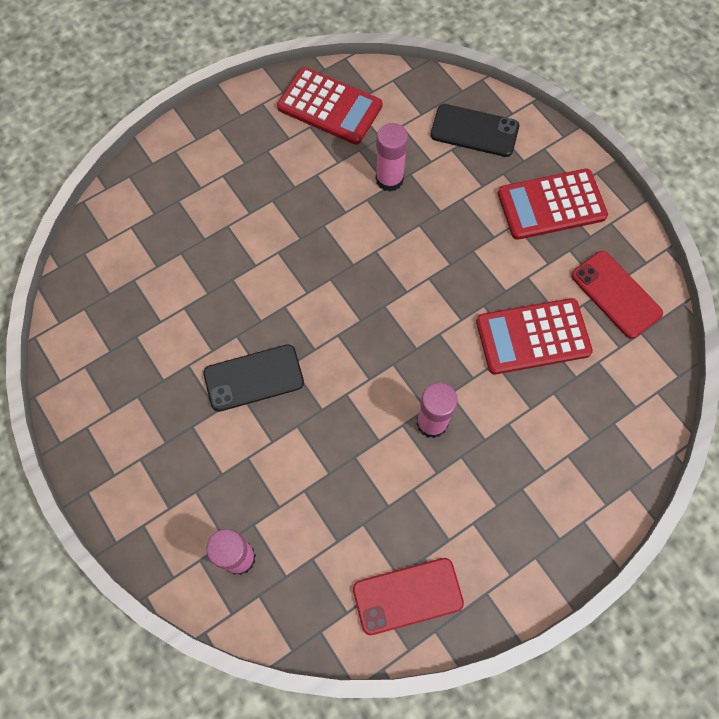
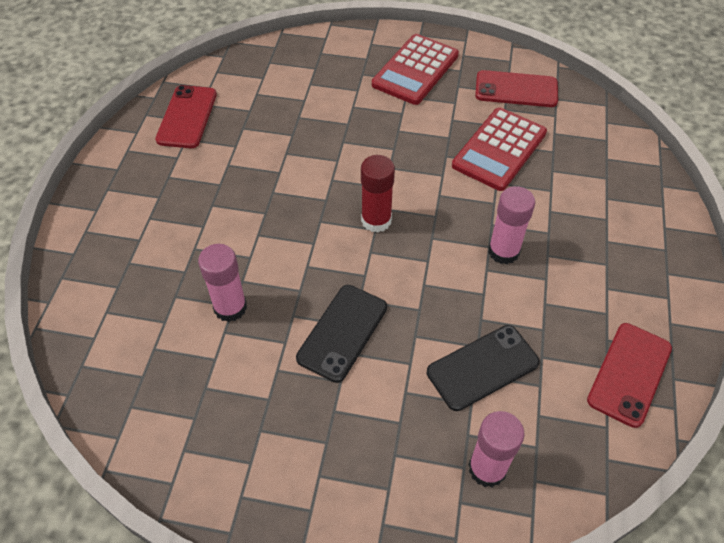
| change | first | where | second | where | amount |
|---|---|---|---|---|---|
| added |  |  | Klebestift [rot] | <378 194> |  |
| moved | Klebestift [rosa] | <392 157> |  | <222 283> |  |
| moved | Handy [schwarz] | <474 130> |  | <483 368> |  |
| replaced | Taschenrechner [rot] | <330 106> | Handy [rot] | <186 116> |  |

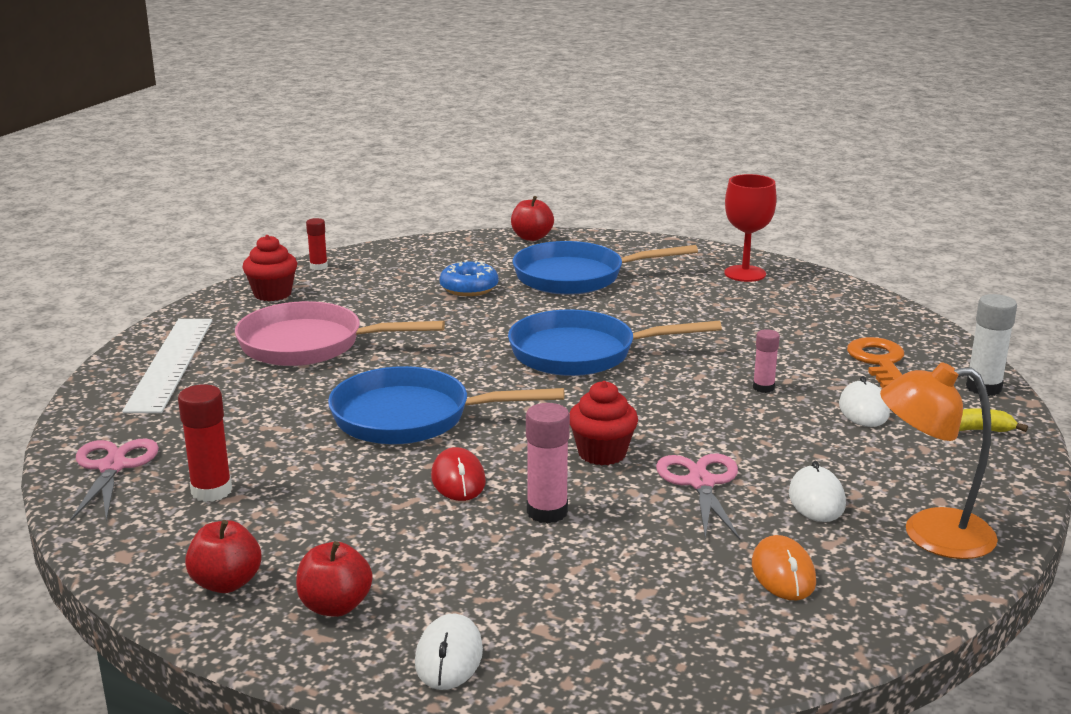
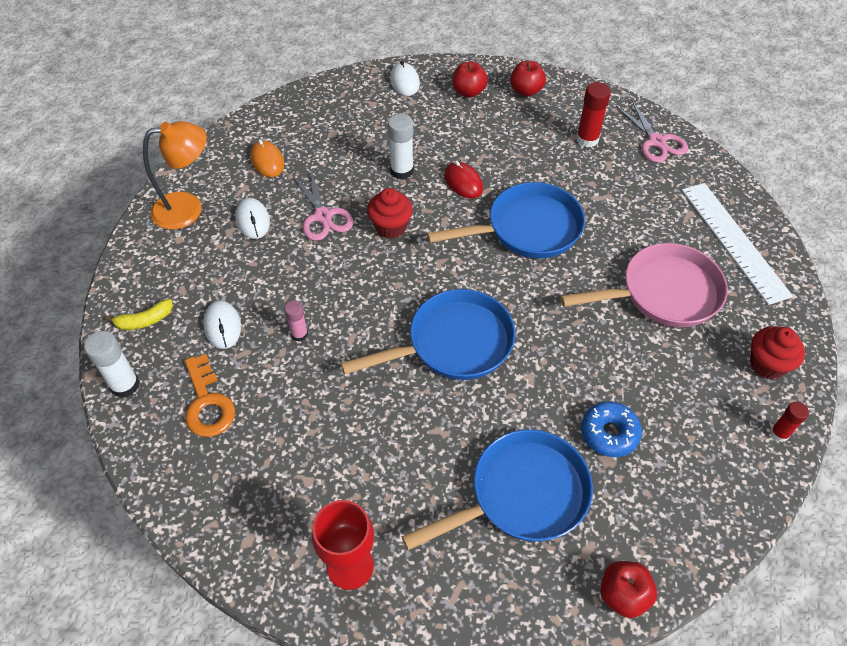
| change | first | where | second | where | amount |
|---|---|---|---|---|---|
| recoloured | Klebestift [rosa] | <548 463> | Klebestift [weiß] | <401 147> |  |

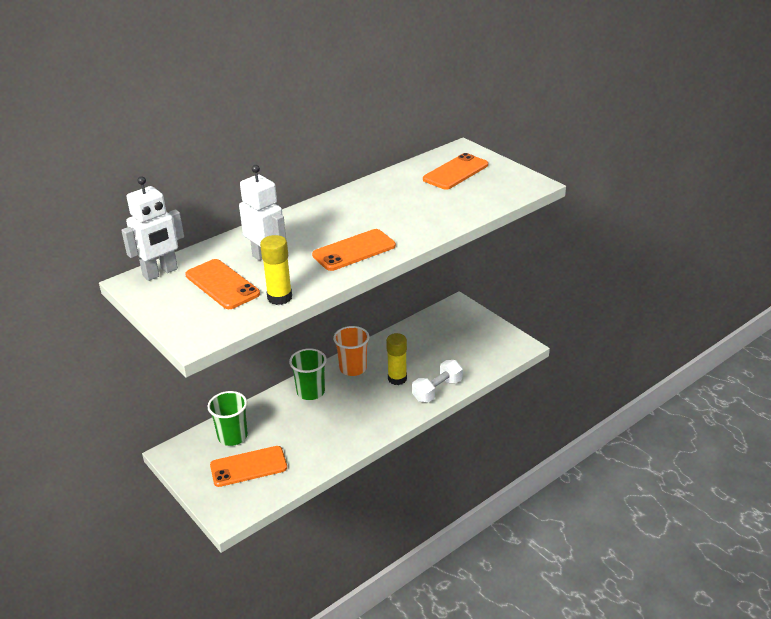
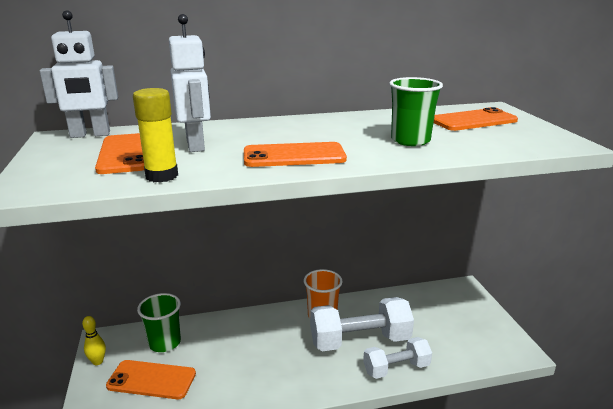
| change | first | where | second | where | amount |
|---|---|---|---|---|---|
| added |  |  | Bowlingkegel [gelb] | <94 340> |  |
| moved | Becher [grün] | <308 374> |  | <416 111> |  |
| replaced | Klebestift [gelb] | <396 359> | Hantel [weiß] | <362 324> |  |

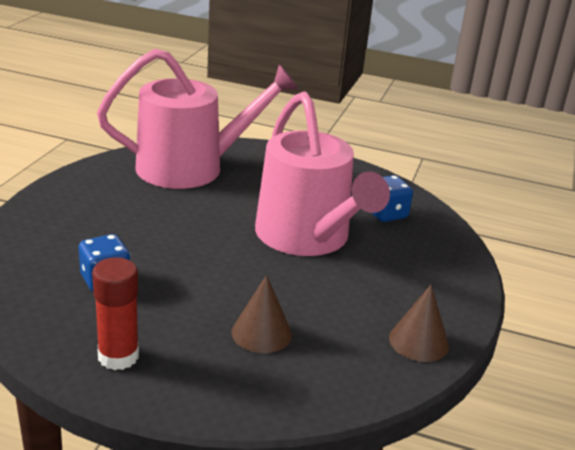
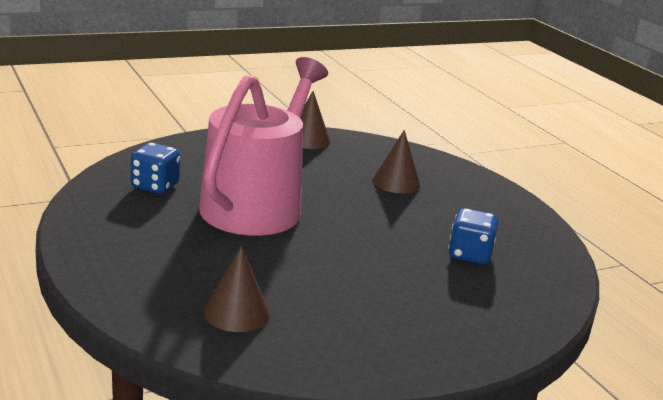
| change | first | where | second | where | amount |
|---|---|---|---|---|---|
| removed | Klebestift [rot] | <115 313> |  |  |  |
| replaced | Gießkanne [rosa] | <197 119> | Kegel [braun] | <237 289> |  |

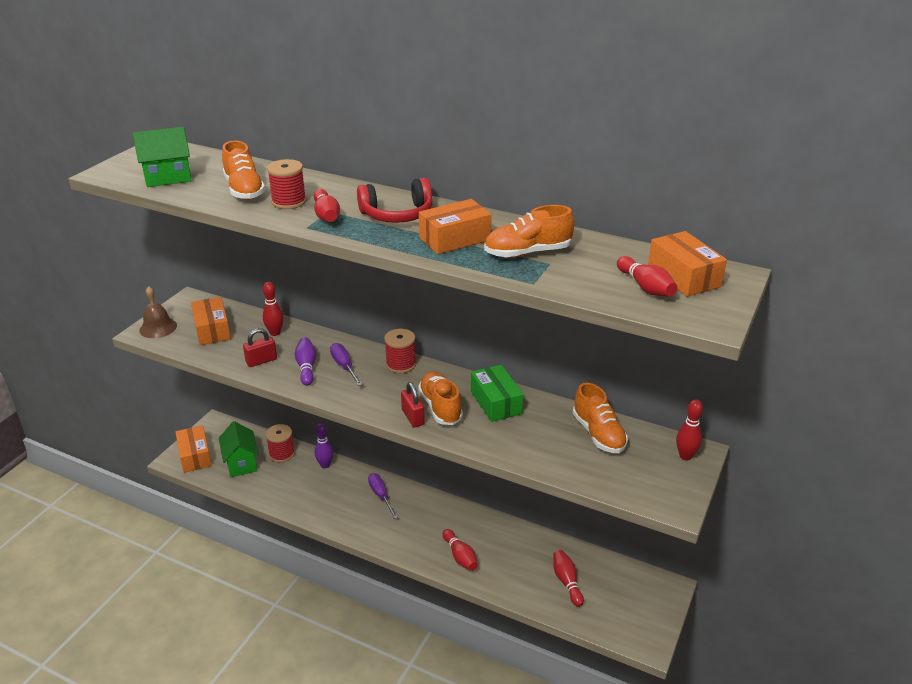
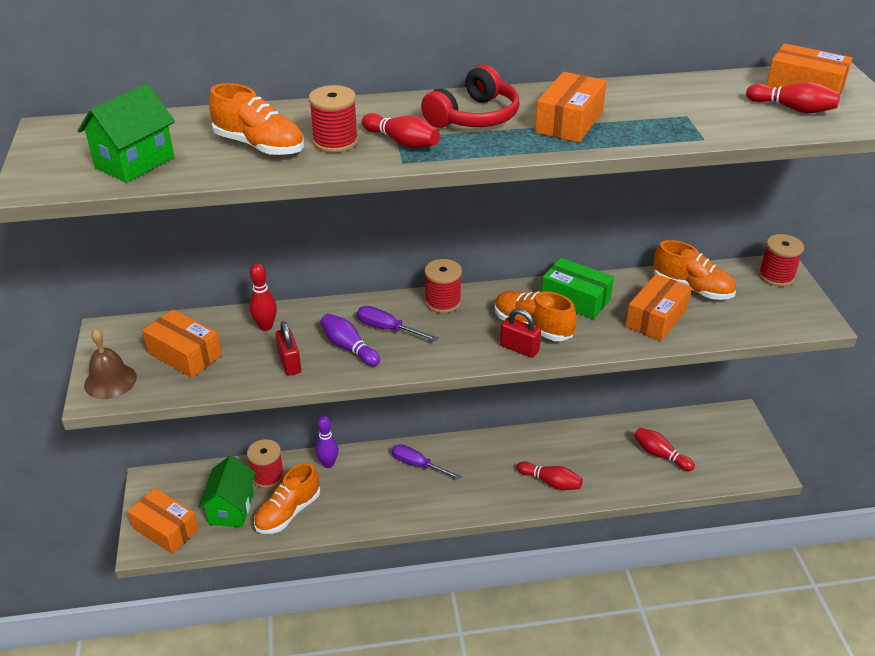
| change | first | where | second | where | amount |
|---|---|---|---|---|---|
| added |  |  | Schachtel [orange] | <658 307> |  |
| moved | Schuh [orange] | <529 231> |  | <287 498> |  |
| replaced | Bowlingkegel [rot] | <689 429> | Garnrolle [rot] | <781 260> |  |
| turned | Haus [grün] | <239 449> |  | <227 491> | 60 degrees clockwise |
| turned | Vorhängeschloss [rot] | <260 347> |  | <288 348> | 45 degrees counterclockwise |

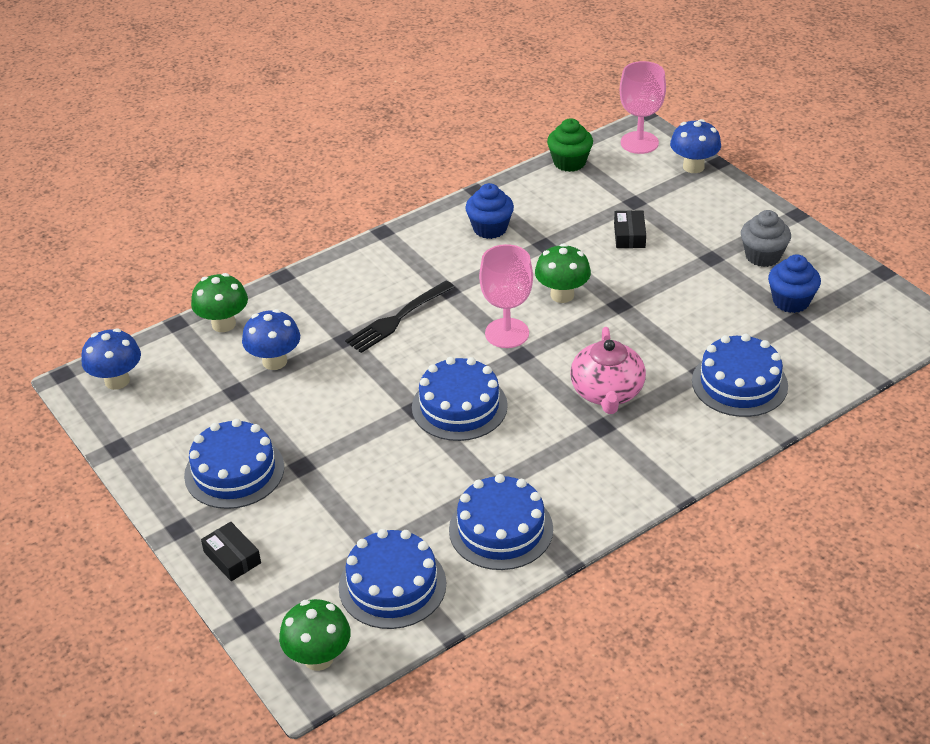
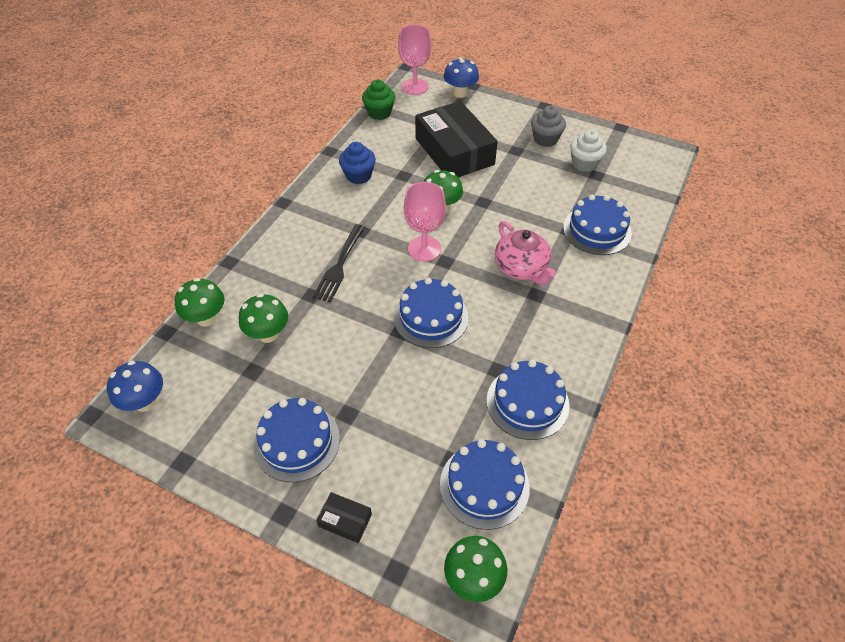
| change | first | where | second | where | amount |
|---|---|---|---|---|---|
| recoloured | Pilz [blau] | <271 339> | Pilz [grün] | <263 318> |  |
| recoloured | Muffin [blau] | <794 283> | Muffin [weiß] | <588 151> |  |
| resized | Schachtel [schwarz] | <630 229> |  | <456 139> | x2.49 |

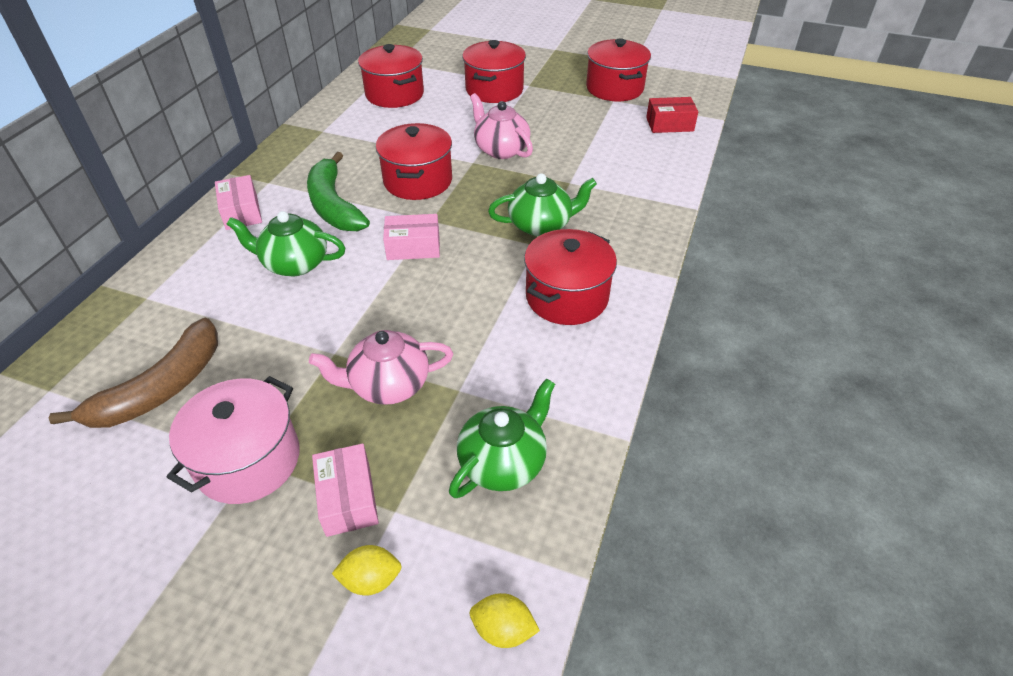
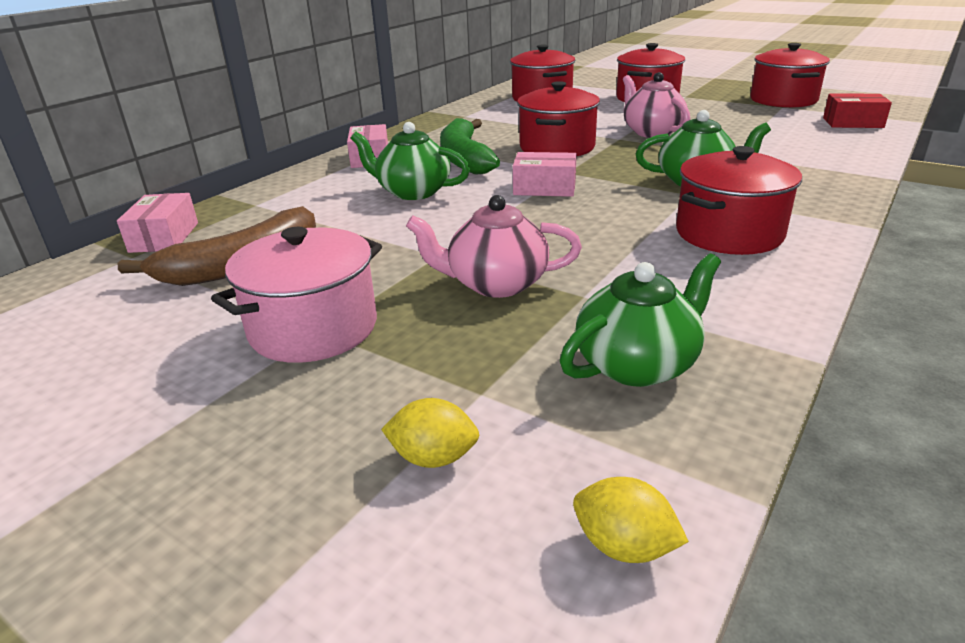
| change | first | where | second | where | amount |
|---|---|---|---|---|---|
| moved | Schachtel [rosa] | <345 490> |  | <157 223> |  |

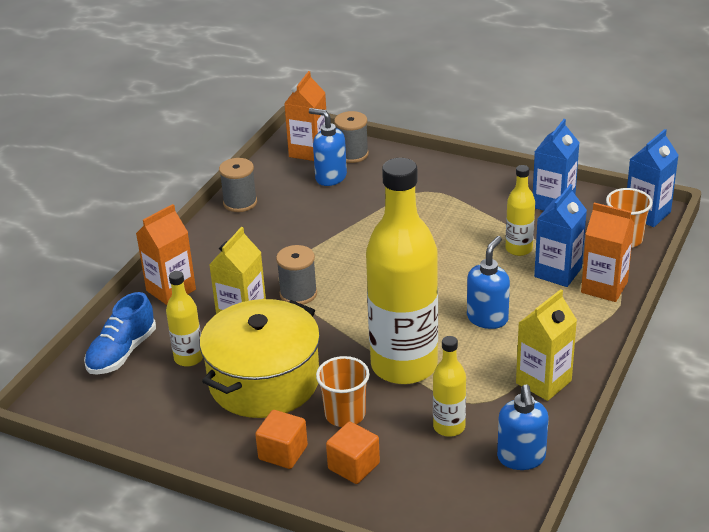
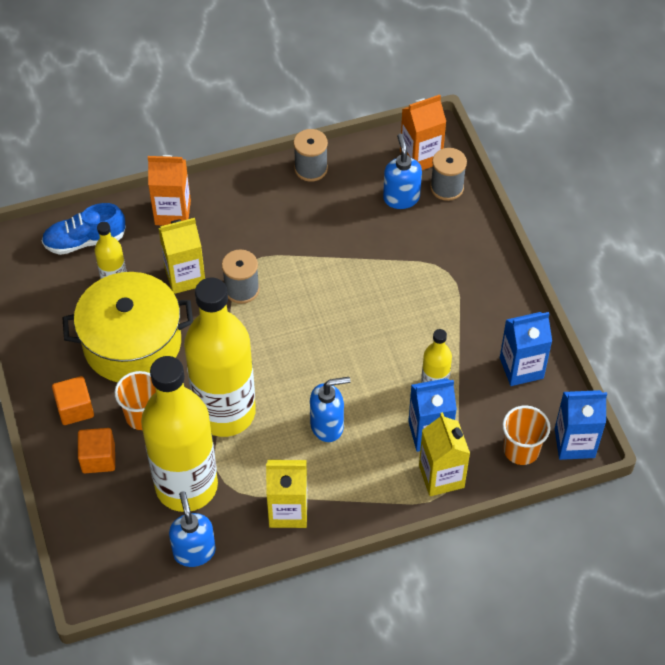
| change | first | where | second | where | amount |
|---|---|---|---|---|---|
| recoloured | Getränkekarton [orange] | <608 252> | Getränkekarton [gelb] | <444 454> |  |
| turned | Seifenspender [blau] | <522 427> |  | <192 529> | 120 degrees clockwise |
| resized | Flasche [gelb] | <449 386> |  | <179 434> | x2.20 |

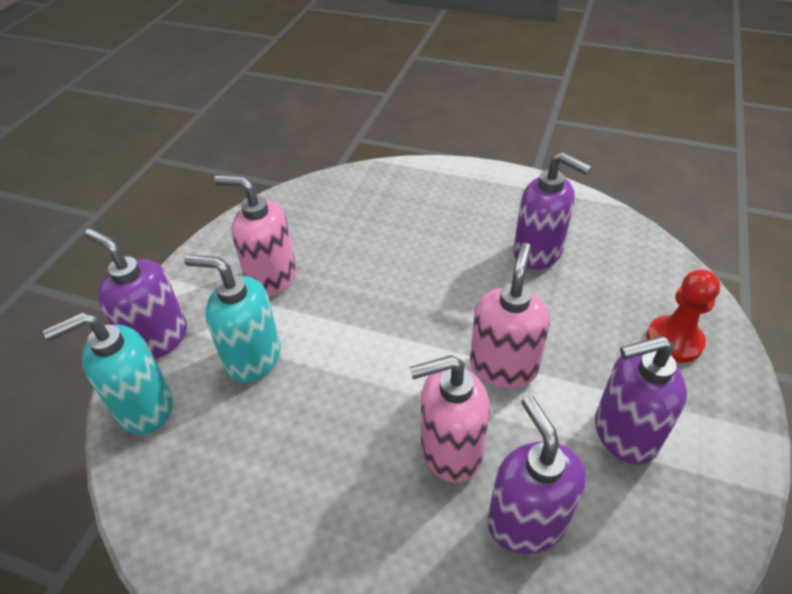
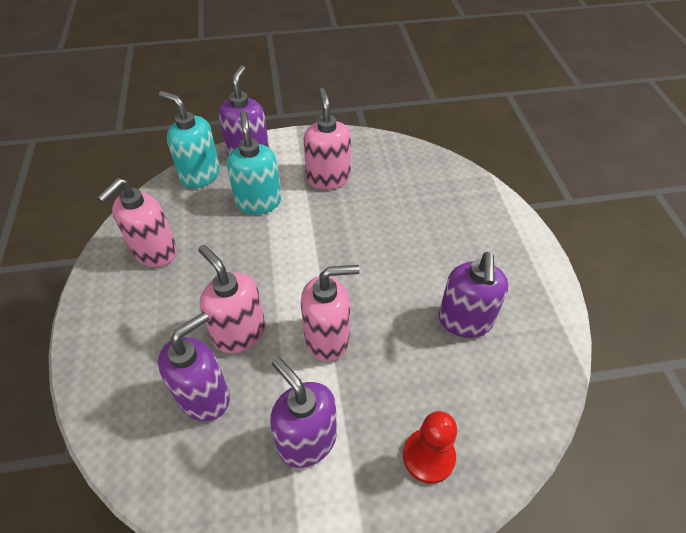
| change | first | where | second | where | amount |
|---|---|---|---|---|---|
| added |  |  | Seifenspender [rosa] | <137 222> |  |

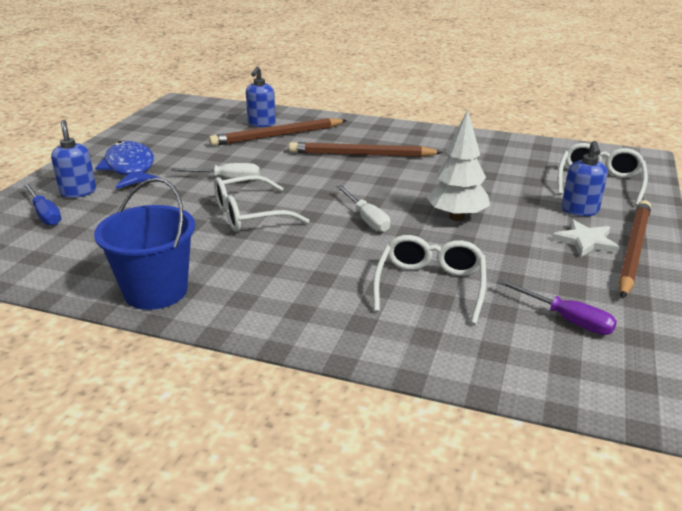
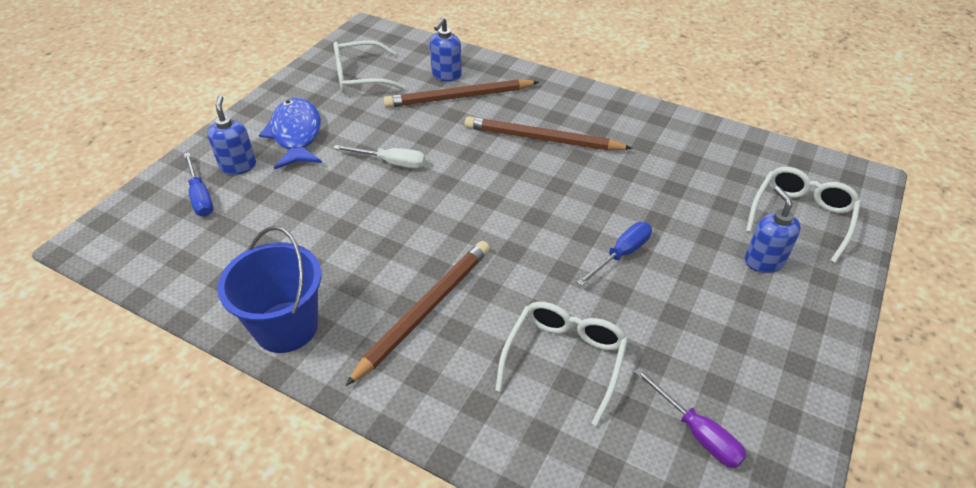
| change | first | where | second | where | amount |
|---|---|---|---|---|---|
| removed | Schraubenzieher [weiß] | <363 208> |  |  |  |
| removed | Stern [weiß] | <585 238> |  |  |  |
| moved | Brille [weiß] | <261 203> |  | <369 66> |  |
| moved | Bleistift [braun] | <634 249> |  | <417 313> |  |
| replaced | Baum [weiß] | <458 165> | Schraubenzieher [blau] | <614 254> |  |
| turned | Seifenspender [blau] | <584 178> |  | <773 229> | 150 degrees clockwise |

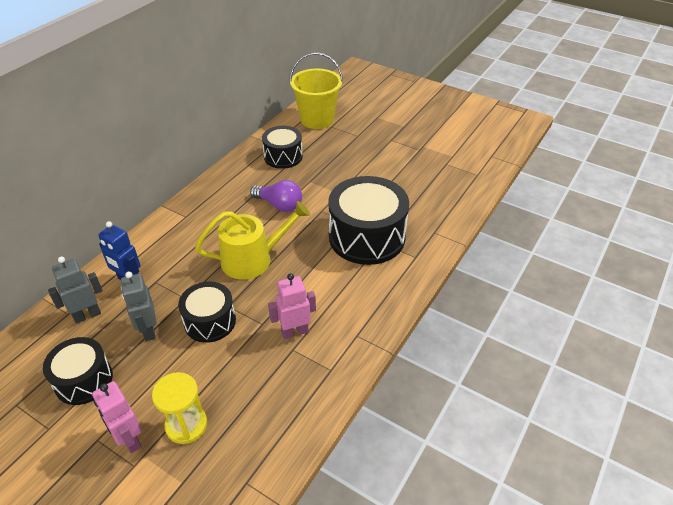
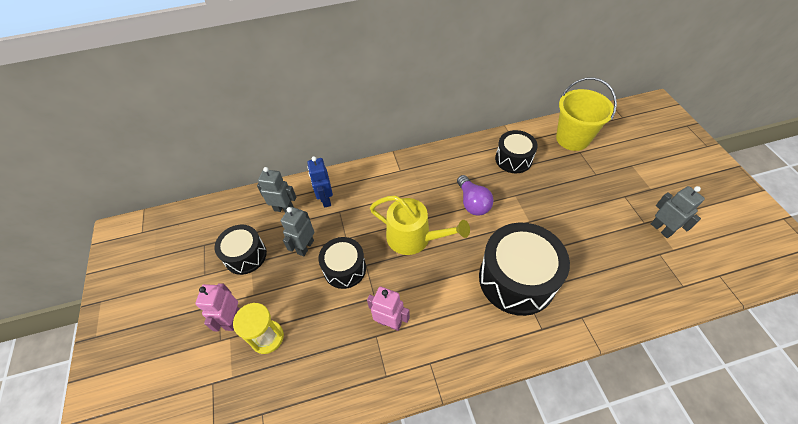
| change | first | where | second | where | amount |
|---|---|---|---|---|---|
| added |  |  | Roboter [grau] | <678 212> |  |

